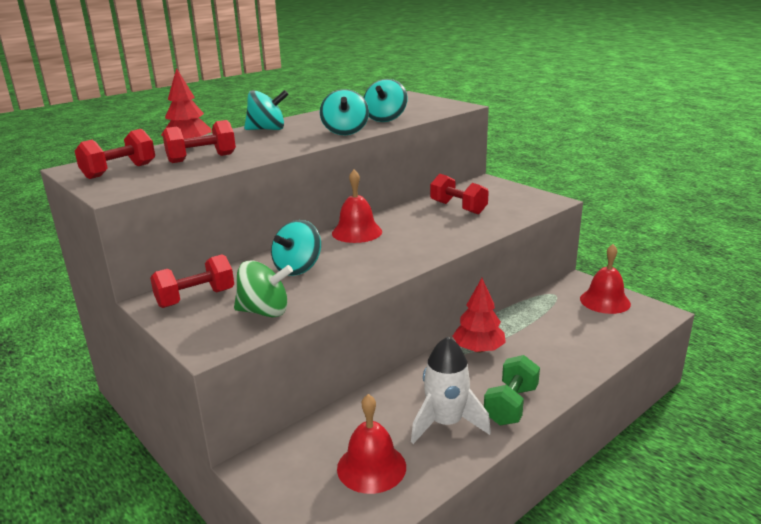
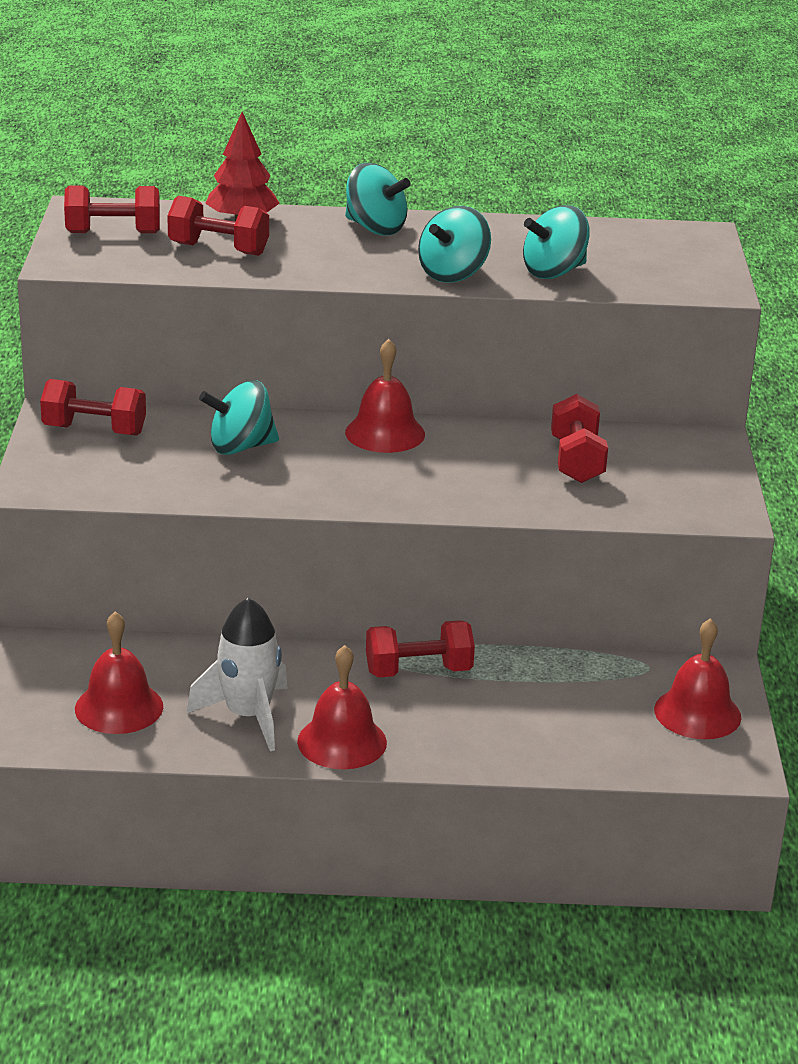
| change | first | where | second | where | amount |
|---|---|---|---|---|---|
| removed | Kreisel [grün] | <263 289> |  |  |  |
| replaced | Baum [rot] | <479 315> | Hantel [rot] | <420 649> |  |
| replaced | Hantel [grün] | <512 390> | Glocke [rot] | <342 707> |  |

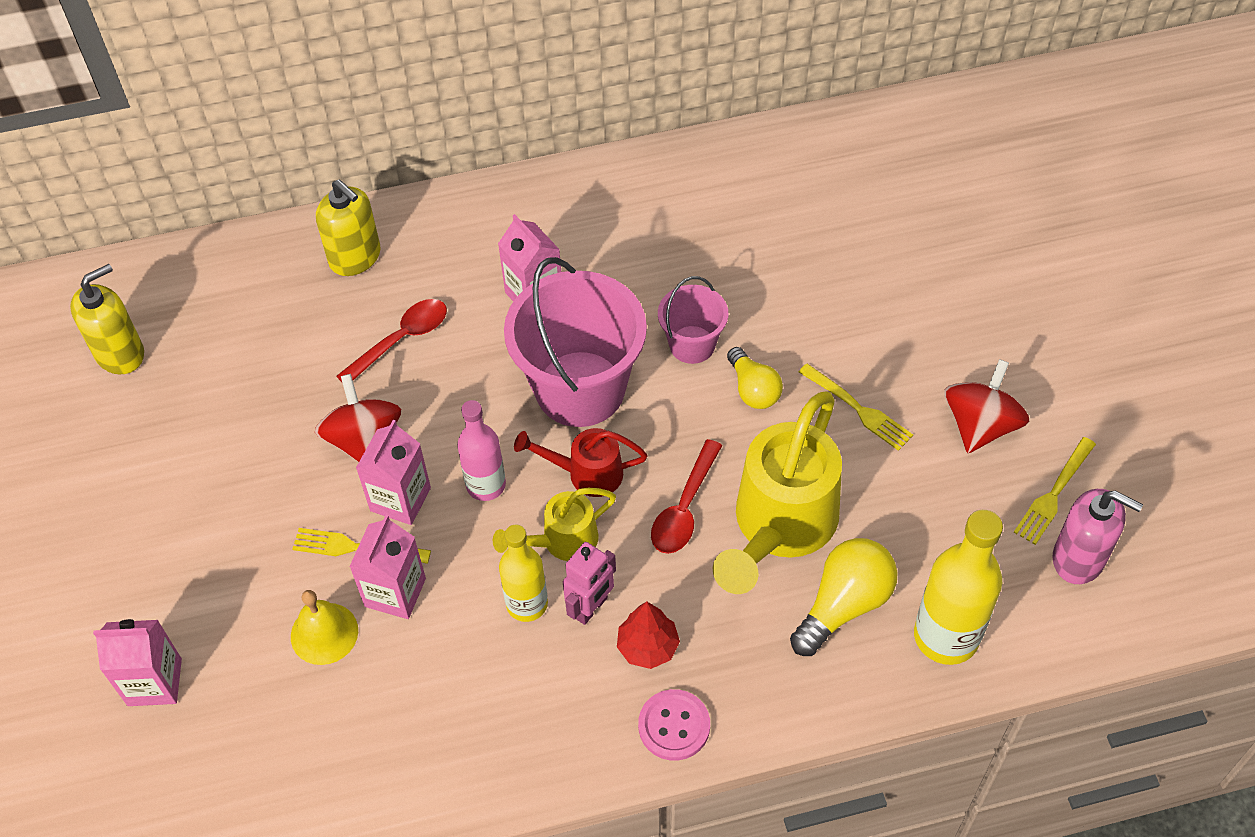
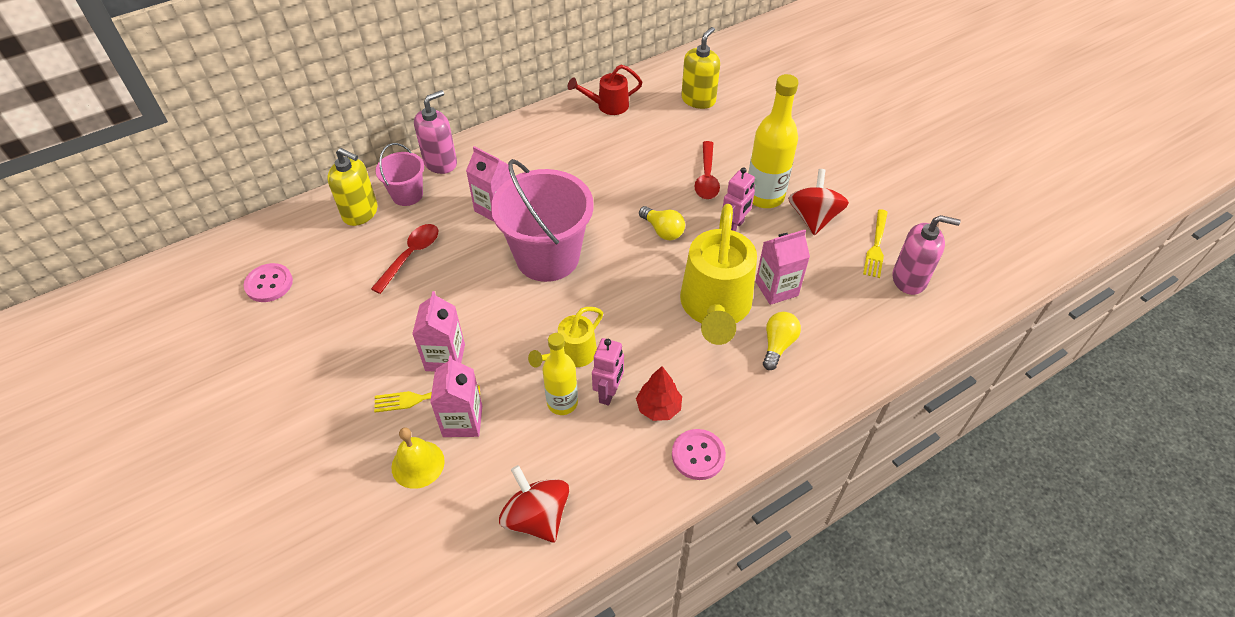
| change | first | where | second | where | amount |
|---|---|---|---|---|---|
| removed | Flasche [rosa] | <481 450> |  |  |  |
| added |  |  | Knopf [rosa] | <268 282> |  |
| added |  |  | Seifenspender [rosa] | <435 132> |  |
| moved | Seifenspender [gelb] | <107 319> |  | <700 68> |  |
| moved | Getränkekarton [rosa] | <137 662> |  | <782 267> |  |
| moved | Kreisel [rot] | <358 418> |  | <534 504> |  |
| moved | Gießkanne [rot] | <580 462> |  | <605 90> |  |
| moved | Löffel [rot] | <686 496> |  | <707 170> |  |
| moved | Eimer [rosa] | <693 320> |  | <400 174> |  |
| moved | Flasche [gelb] | <958 587> |  | <773 141> |  |
| replaced | Gabel [gelb] | <856 407> | Roboter [rosa] | <738 199> |  |
| resized | Glühbirne [gelb] | <844 597> |  | <782 341> | x0.66 |

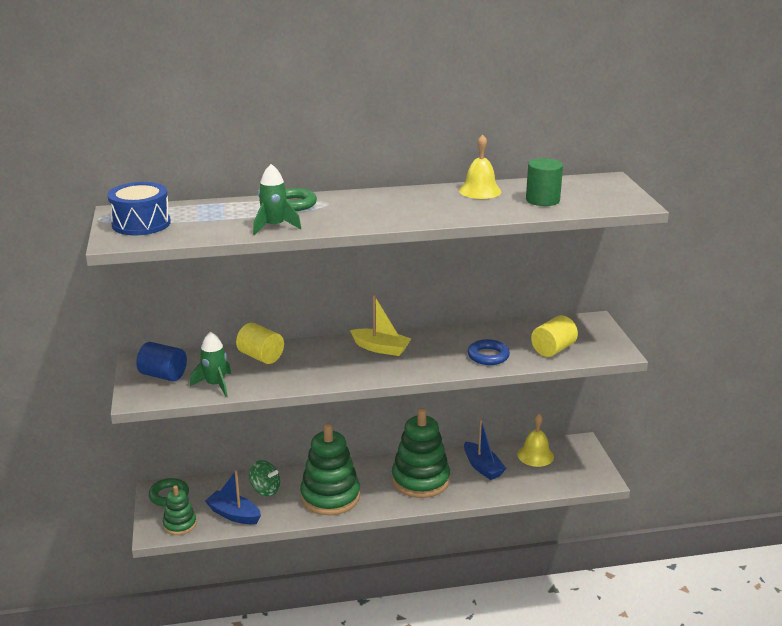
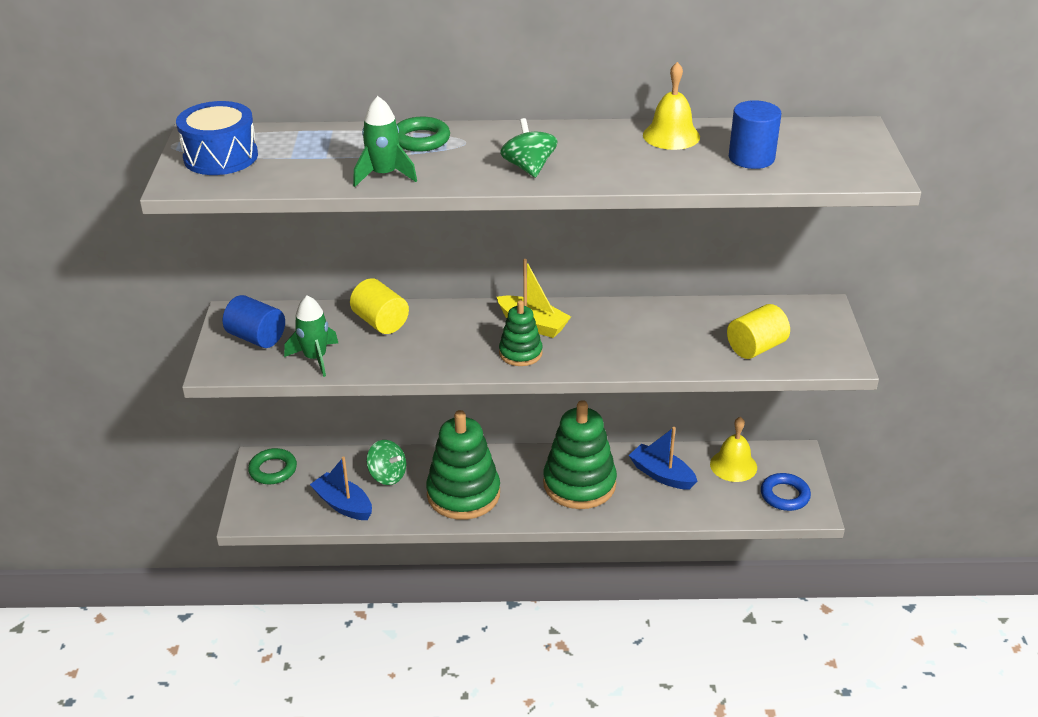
| change | first | where | second | where | amount |
|---|---|---|---|---|---|
| added |  |  | Kreisel [grün] | <529 148> |  |
| moved | Stapelspielzeug [grün] | <180 510> |  | <521 333> |  |
| moved | Ring [blau] | <489 352> |  | <786 492> |  |
| recoloured | Vollzylinder [grün] | <544 182> | Vollzylinder [blau] | <755 134> |  |
| turned | Boot [blau] | <485 449> |  | <663 458> | 150 degrees clockwise |

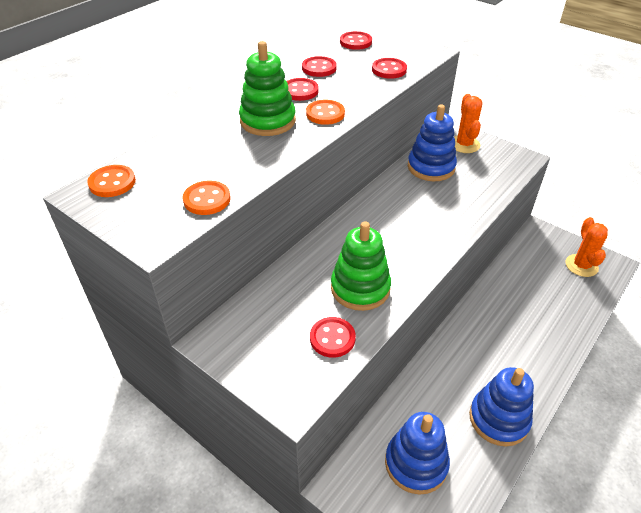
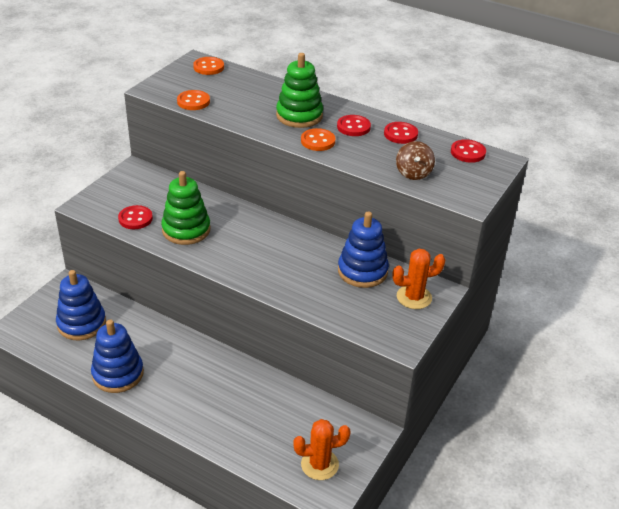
| change | first | where | second | where | amount |
|---|---|---|---|---|---|
| replaced | Knopf [rot] | <389 68> | Kreisel [braun] | <415 160> |  |

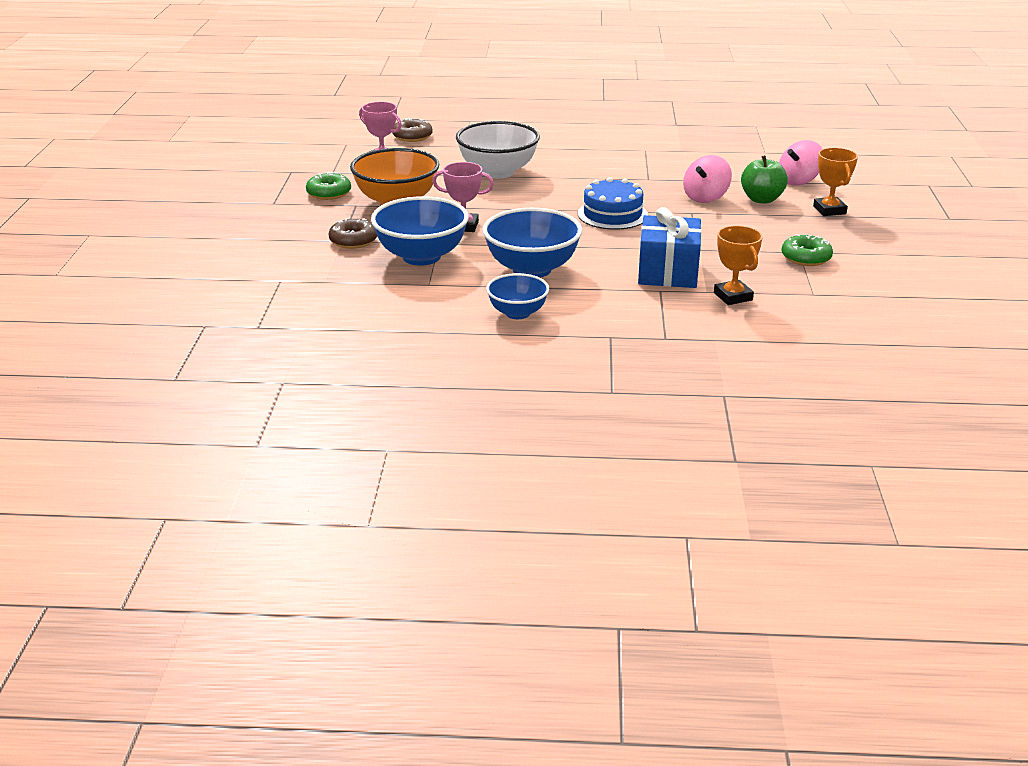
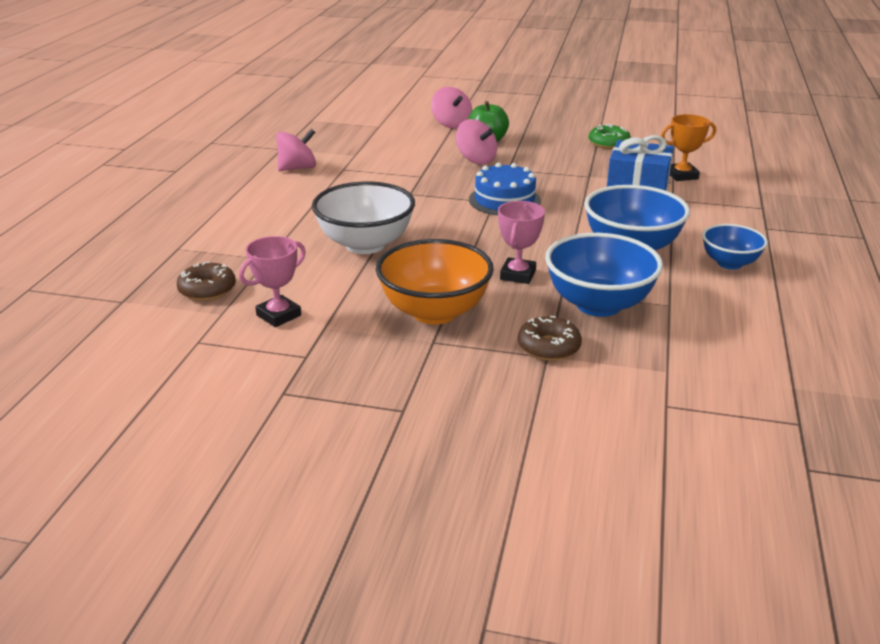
| change | first | where | second | where | amount |
|---|---|---|---|---|---|
| removed | Donut [grün] | <328 186> |  |  |  |
| removed | Pokal [orange] | <835 182> |  |  |  |
| added |  |  | Kreisel [rosa] | <296 150> |  |

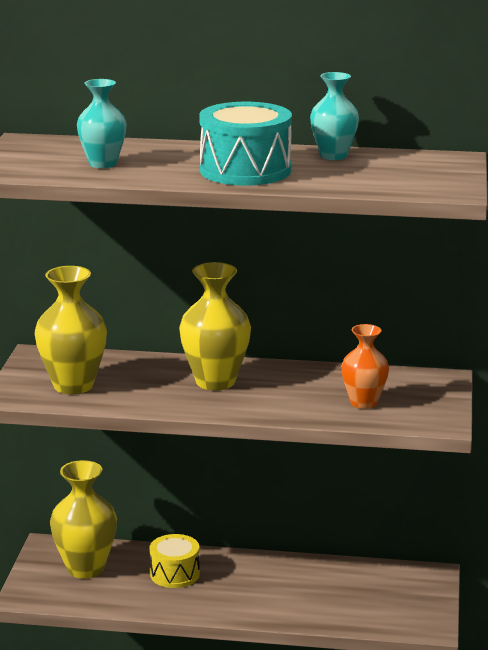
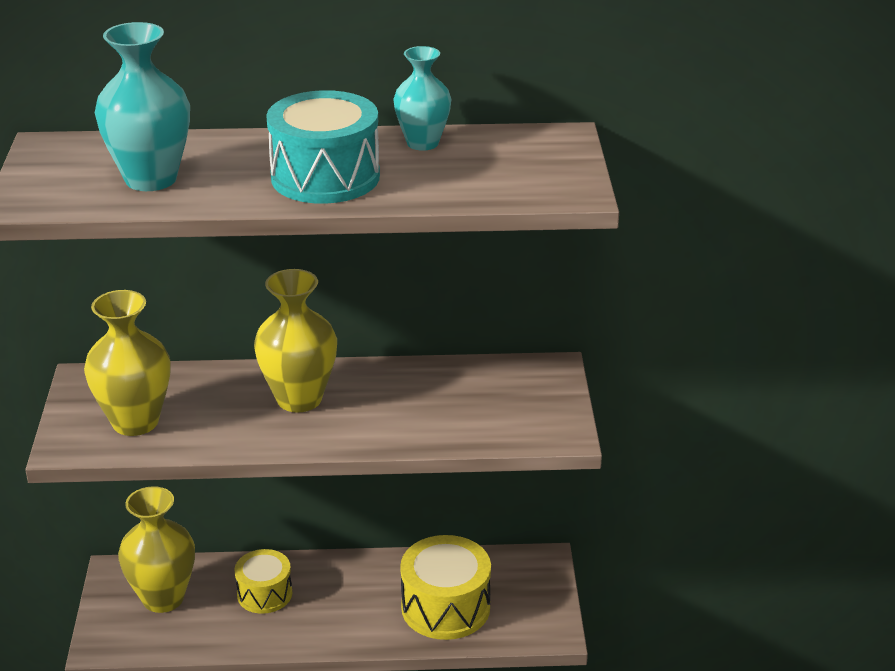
| change | first | where | second | where | amount |
|---|---|---|---|---|---|
| removed | Vase [orange] | <365 366> |  |  |  |
| added |  |  | Trommel [gelb] | <445 587> |  |
| resized | Vase [türkis] | <102 123> |  | <142 106> | x1.54 |

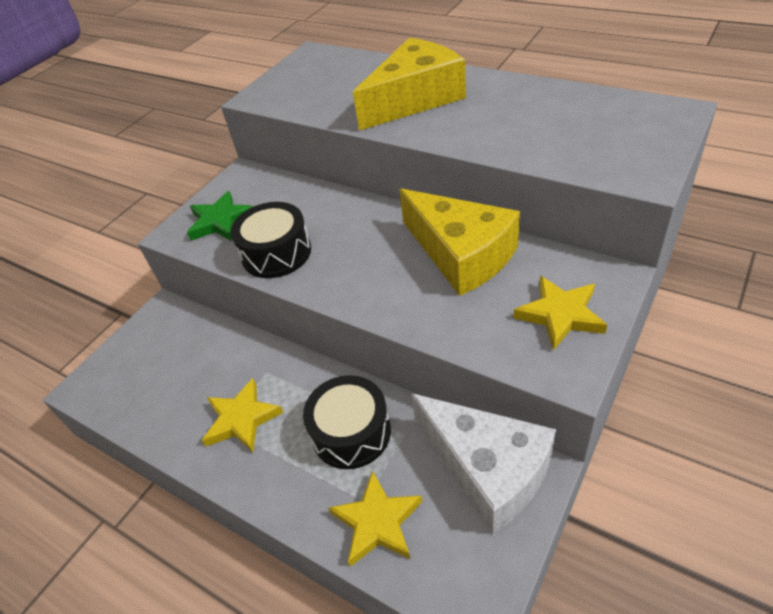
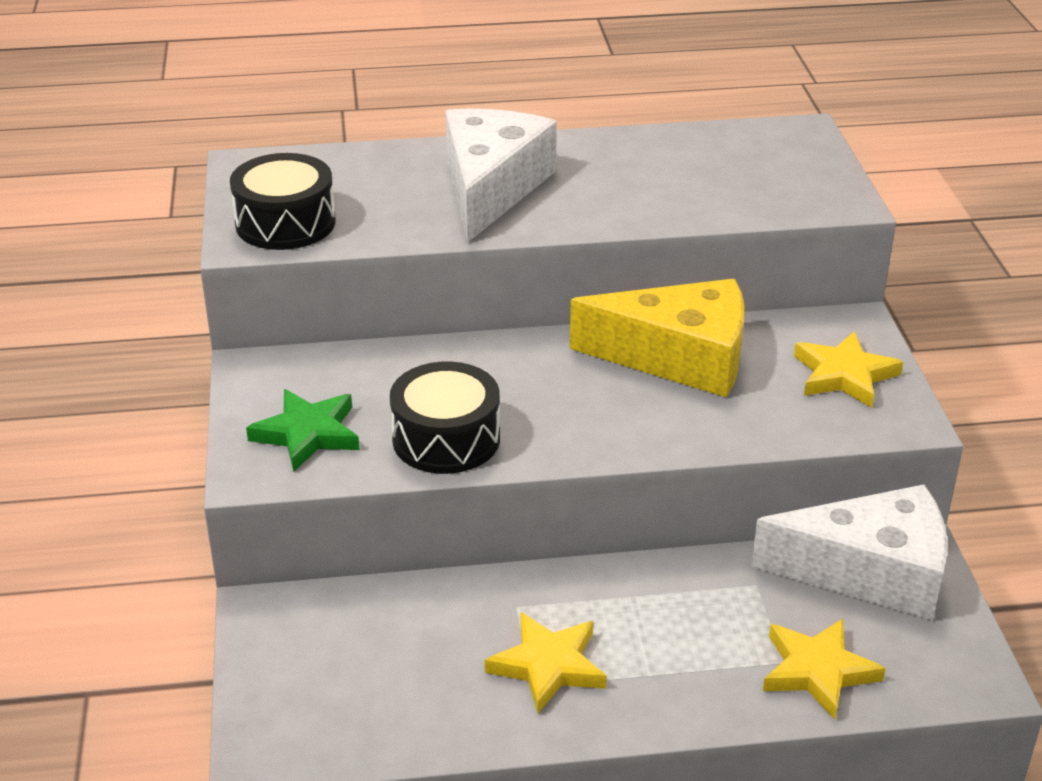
| change | first | where | second | where | amount |
|---|---|---|---|---|---|
| moved | Trommel [schwarz] | <347 422> |  | <282 201> |  |
| recoloured | Käse [gelb] | <409 84> | Käse [weiß] | <501 175> |  |

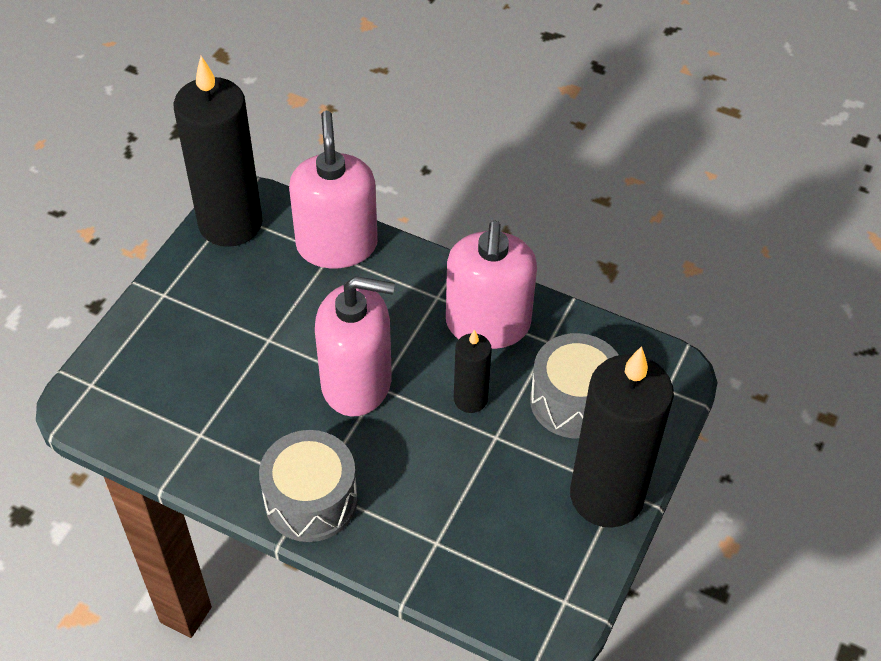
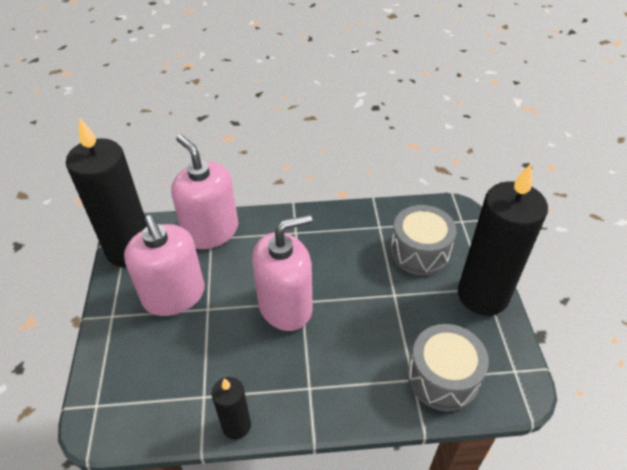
| change | first | where | second | where | amount |
|---|---|---|---|---|---|
| moved | Trommel [grau] | <308 486> |  | <448 368> |  |
| moved | Seifenspender [rosa] | <491 285> |  | <164 265> |  |
| moved | Kerze [schwarz] | <473 371> |  | <231 408> |  |

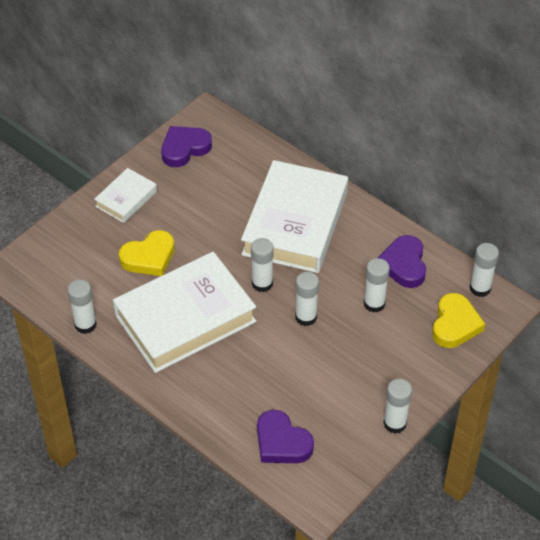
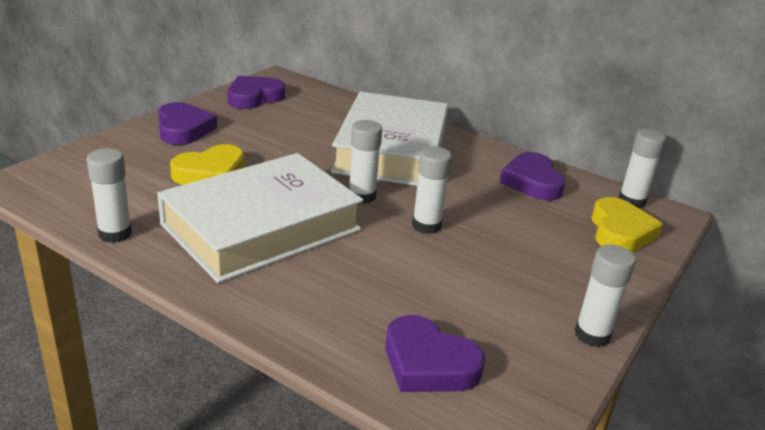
| change | first | where | second | where | amount |
|---|---|---|---|---|---|
| removed | Klebestift [weiß] | <377 285> |  |  |  |
| replaced | Buch [weiß] | <125 195> | Herz [lila] | <187 123> |  |

